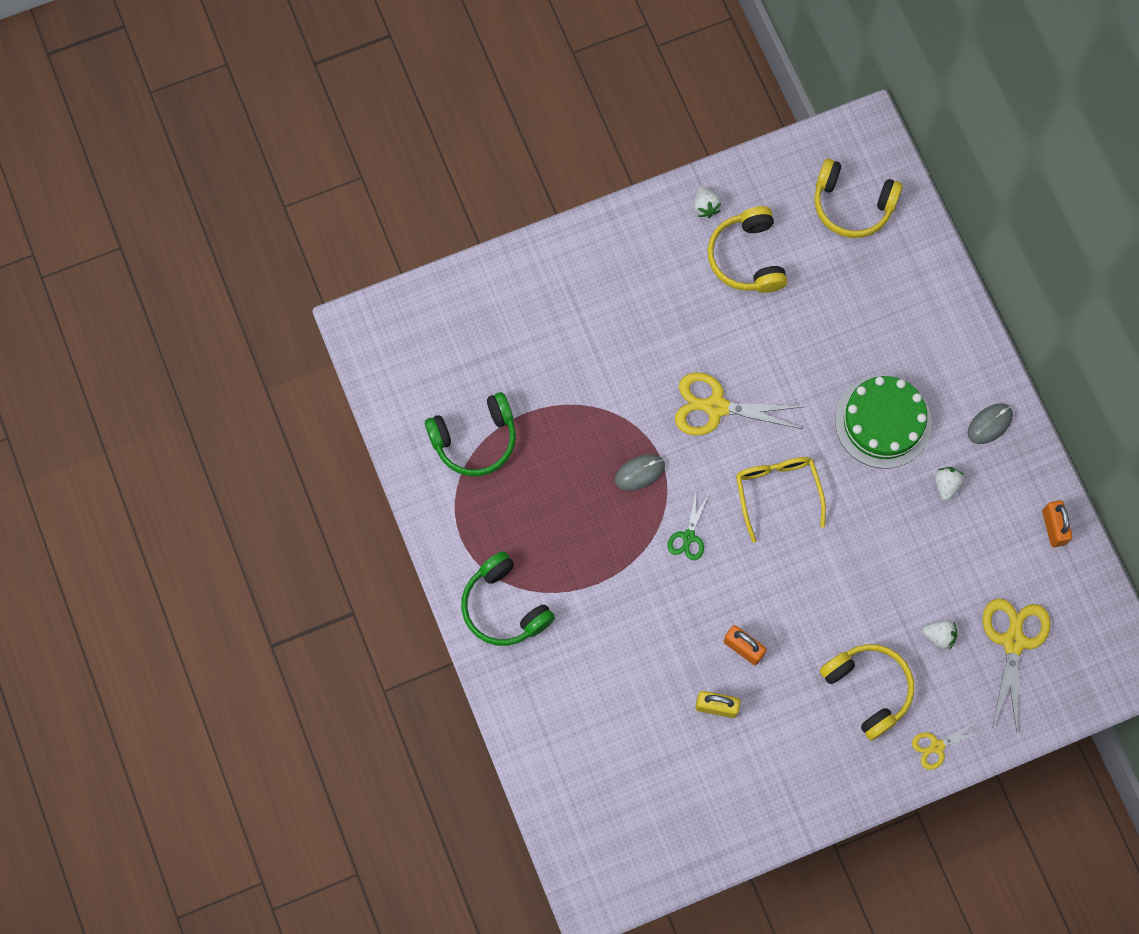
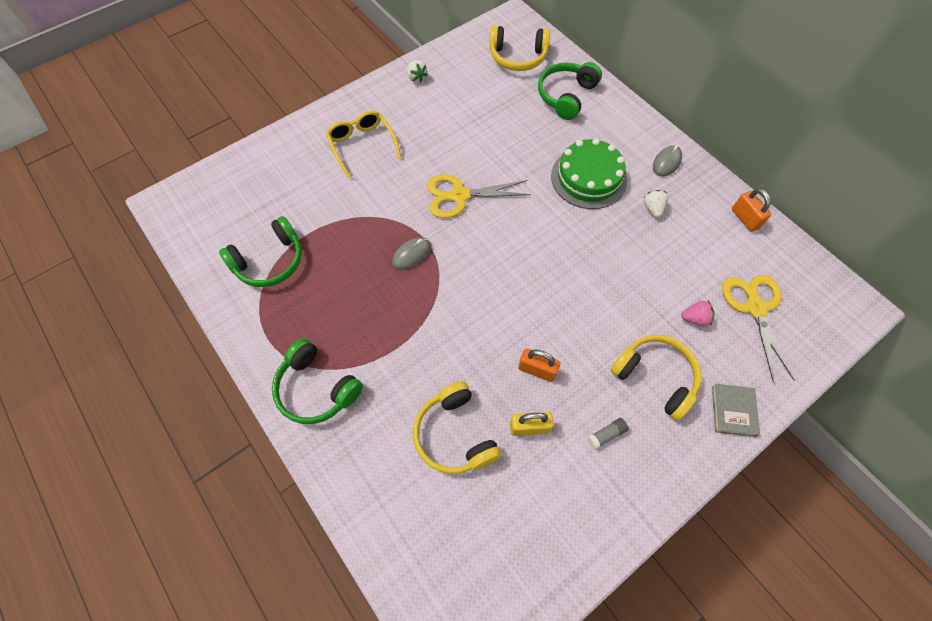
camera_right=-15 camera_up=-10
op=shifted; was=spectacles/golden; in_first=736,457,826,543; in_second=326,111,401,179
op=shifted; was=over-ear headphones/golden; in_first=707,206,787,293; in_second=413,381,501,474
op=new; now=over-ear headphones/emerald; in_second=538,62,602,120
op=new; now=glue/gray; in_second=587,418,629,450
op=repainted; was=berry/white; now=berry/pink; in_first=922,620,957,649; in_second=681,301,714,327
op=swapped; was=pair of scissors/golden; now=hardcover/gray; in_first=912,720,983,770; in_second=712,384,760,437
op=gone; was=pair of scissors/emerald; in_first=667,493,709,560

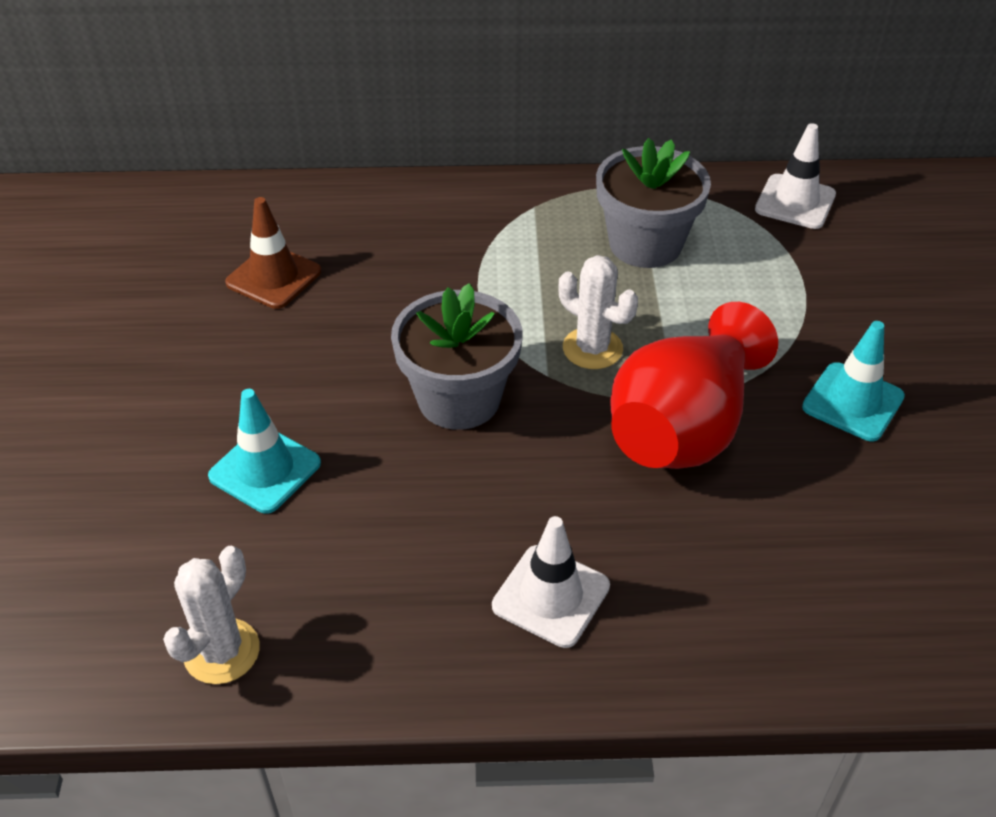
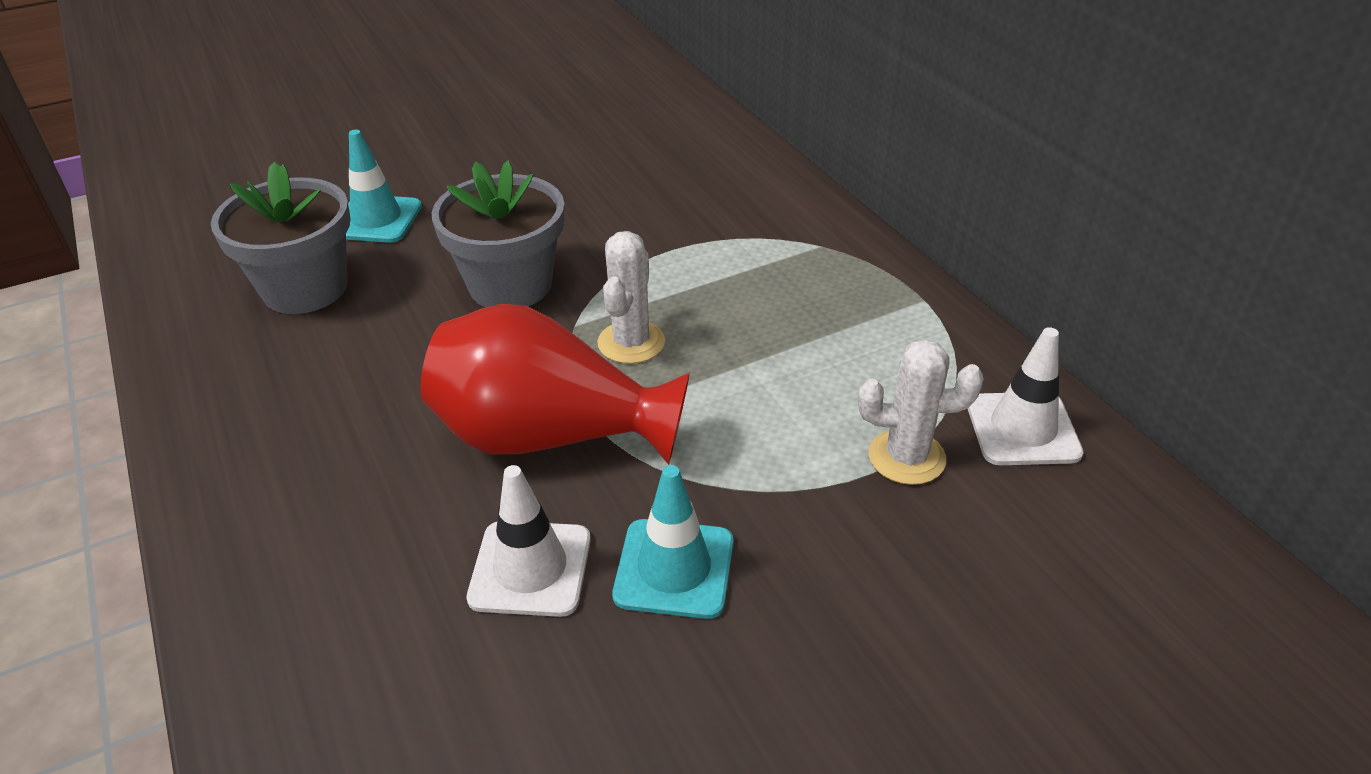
camera_right=65 camera_up=-5
op=shifted; was=flower pot/gray; in_first=596,138,711,268; in_second=211,162,351,314
op=shifted; was=traffic cone/white; in_first=492,516,610,648; in_second=467,465,591,617
op=shifted; was=saguaro cactus/white; in_first=163,546,260,684; in_second=858,339,984,485
op=gone; was=traffic cone/russet; in_first=225,197,321,309

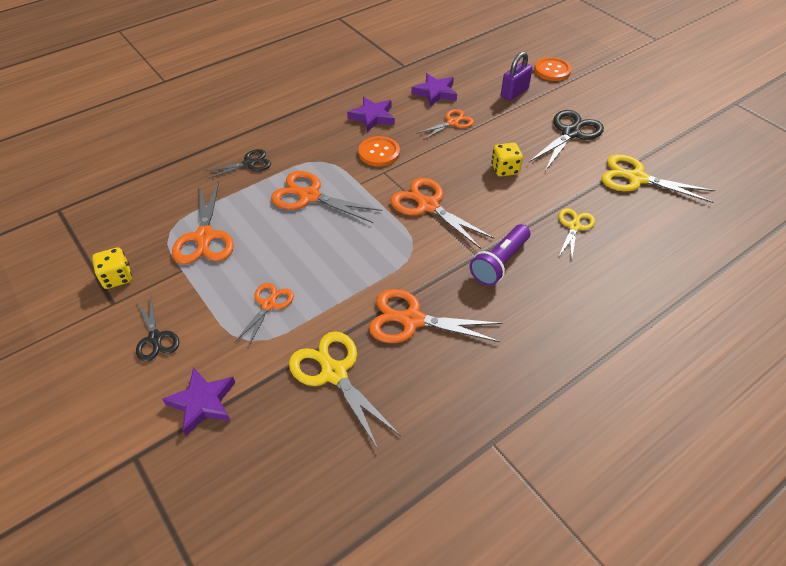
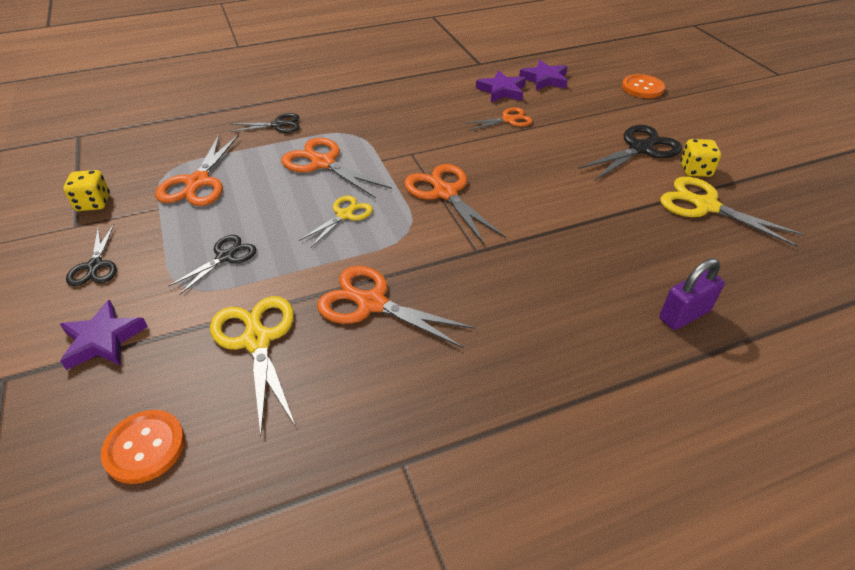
camera_right=15 camera_up=-5
op=shifted; was=shirt button/orange-coloured; in_first=358,136,400,167; in_second=101,410,185,484
op=repainted; was=pair of scissors/orange-coloured; now=pair of scissors/black; in_first=234,283,294,347; in_second=168,235,257,295
op=shifted; was=pair of scissors/golden; in_first=559,208,595,260; in_second=299,196,373,247
op=shifted; was=star/purple; in_first=347,97,395,132; in_second=519,60,568,91
op=shifted; was=small lock/purple; in_first=501,51,533,101; in_second=659,258,725,330
op=shifted; was=dice/golden; in_first=491,143,523,177; in_second=680,139,721,177
op=gone; was=flashlight/purple; in_first=470,224,530,286

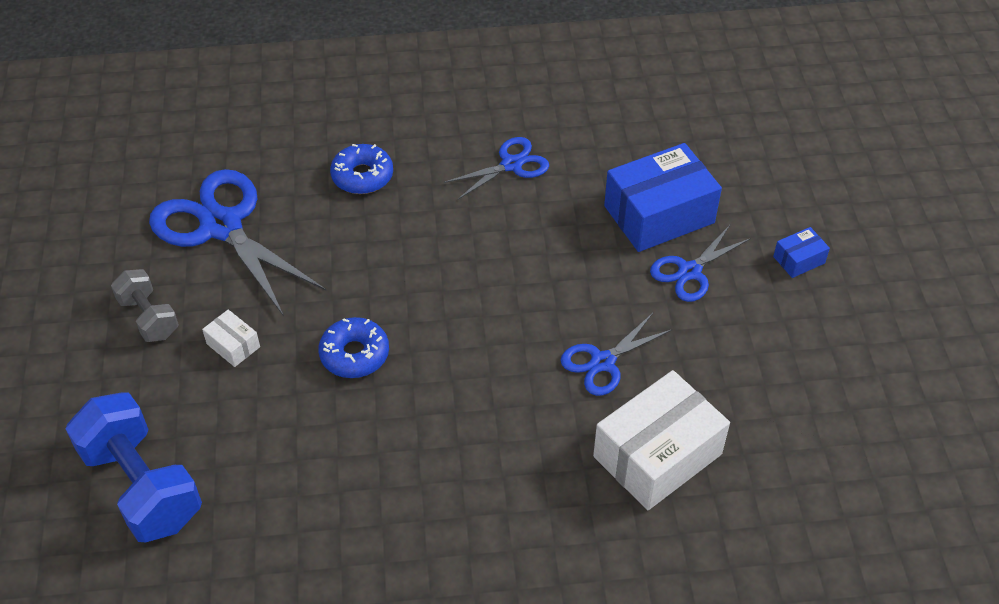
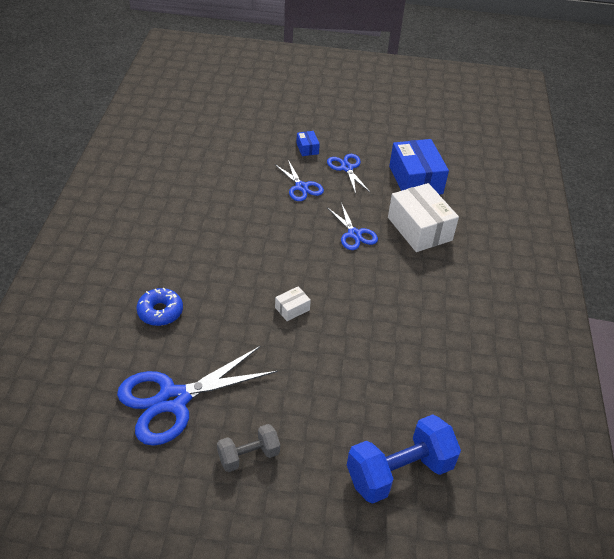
camera_right=-80 camera_up=-5
op=shifted; was=box/white; in_first=202,310,260,367; in_second=275,286,311,321
op=shifted; was=pair of scissors/cobalt; in_first=444,137,549,200; in_second=327,154,370,194
op=shifted; was=box/cobalt; in_first=604,143,722,252; in_second=389,139,449,195
op=gone; was=glazed donut/cobalt; in_first=318,317,389,378

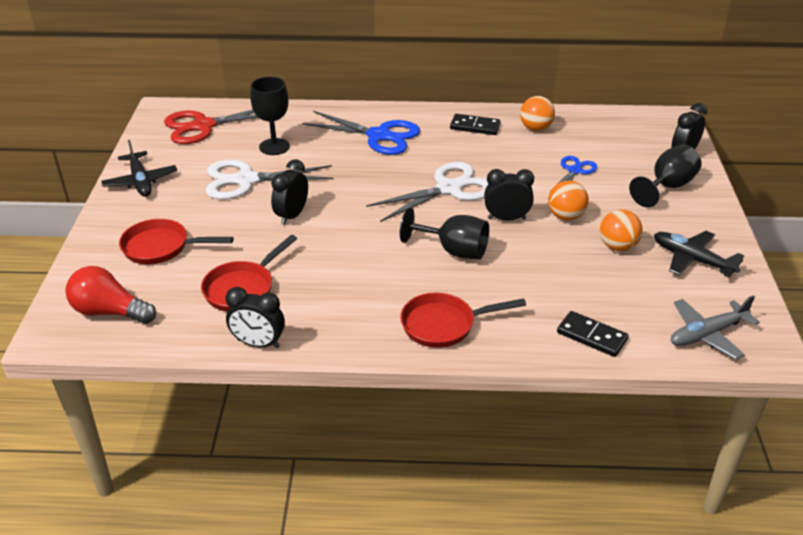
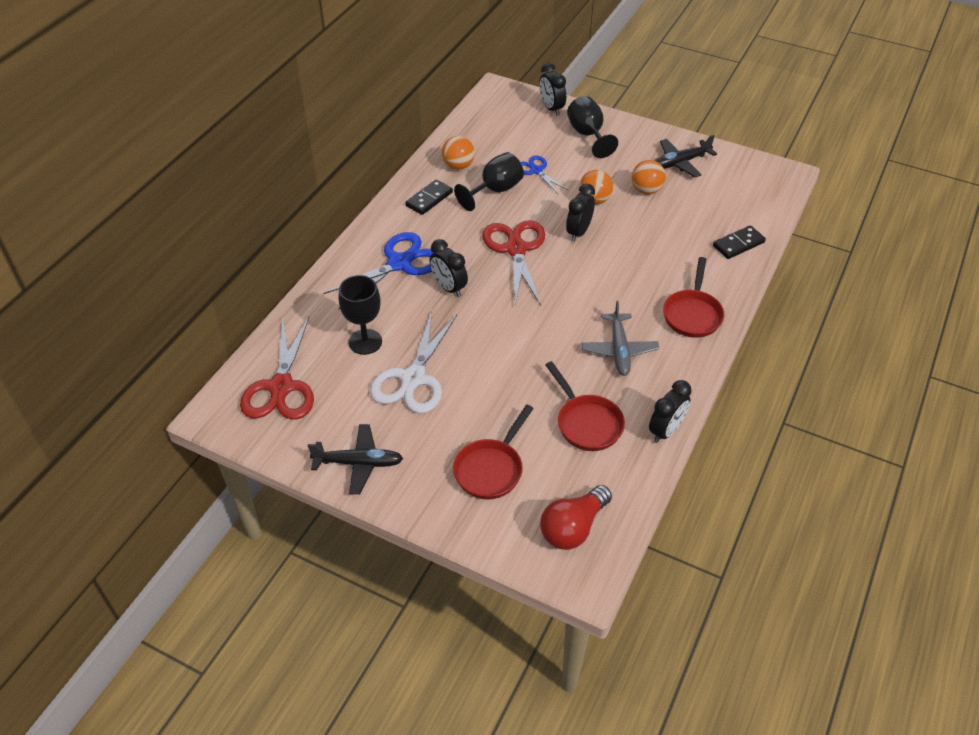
camera_right=-65 camera_up=10
op=shifted; was=bedside clock/black; in_first=271,160,308,225; in_second=430,239,468,297
op=shifted; was=wine glass/black; in_first=400,208,489,259; in_second=454,152,524,211
op=repainted; was=pair of scissors/white; now=pair of scissors/red; in_first=366,162,488,222; in_second=482,220,545,306
op=shifted; was=aeroplane/gray; in_first=671,295,760,359; in_second=581,301,659,376

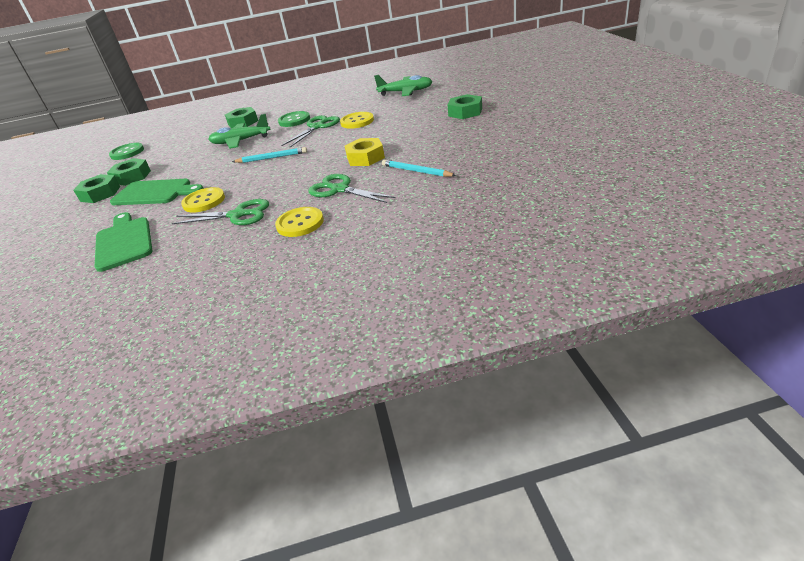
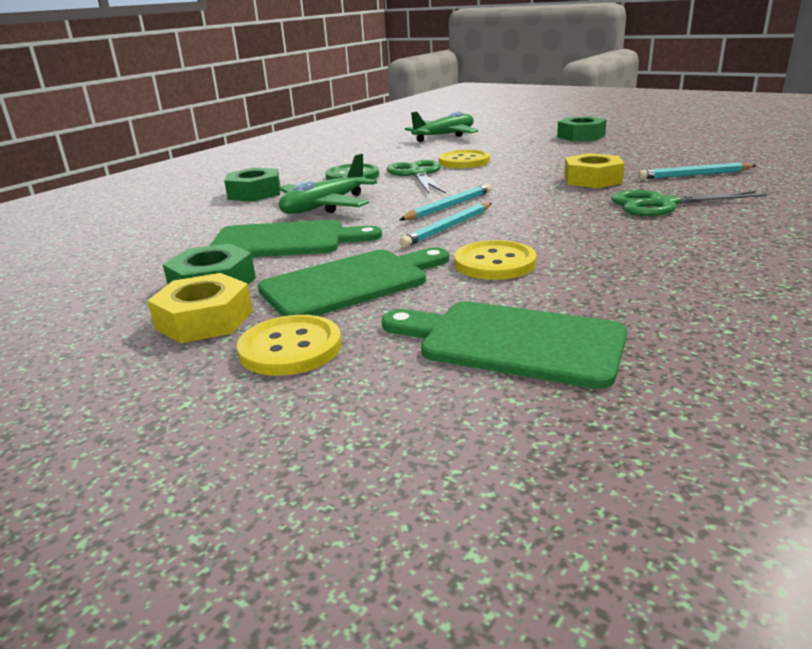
camera_right=-45 camera_up=-10
op=repainted; was=nut/emerald; now=nut/golden; in_first=73,174,120,203; in_second=147,273,253,343
op=new; now=chopping board/emerald; in_second=210,220,382,257
op=shifted; was=shirt button/golden; in_first=275,207,324,237; in_second=237,315,341,376
op=new; now=lead pencil/teal; in_second=399,203,492,247
op=gone; was=shirt button/emerald; in_first=109,143,144,160
op=gone; was=pair of scissors/emerald; in_first=172,199,269,225

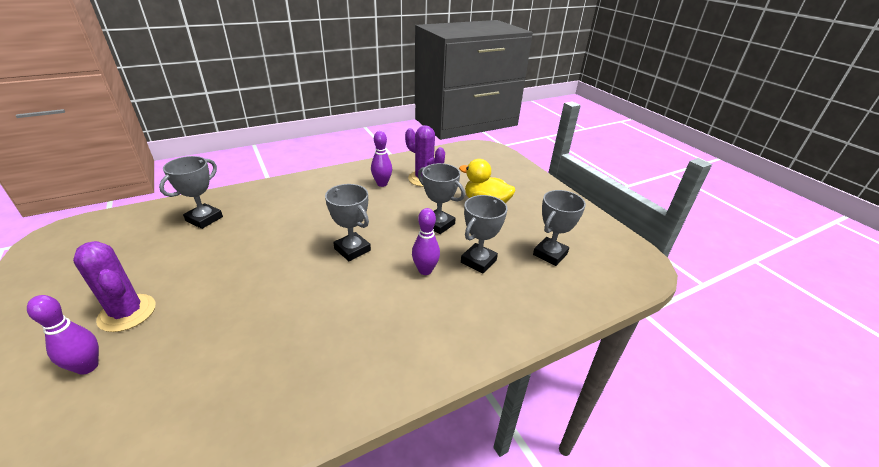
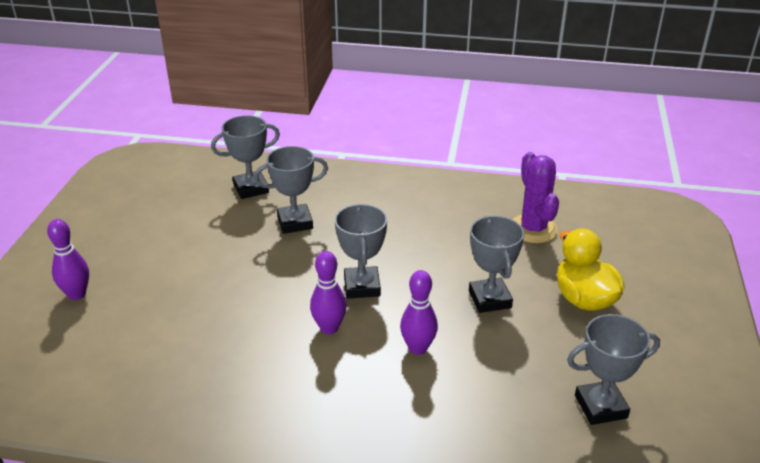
camera_right=40 camera_up=0
op=shifted; was=award cup/gray; in_first=461,195,508,273; in_second=254,146,328,234
op=shifted; was=bowling pin/purple; in_first=371,131,392,187; in_second=310,251,347,334
op=gone; was=saguaro cactus/purple; in_first=73,241,156,332

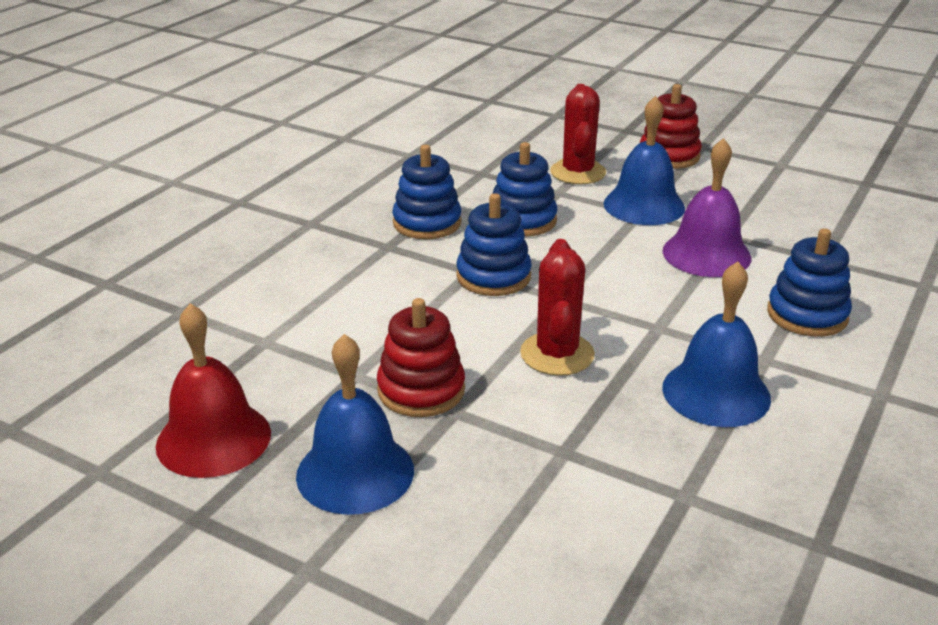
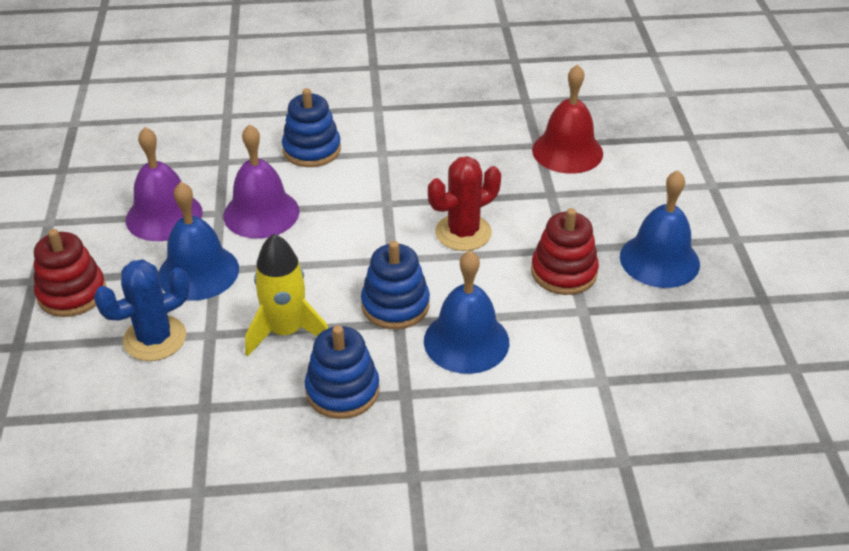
camera_right=-125 camera_up=10
op=repainted; was=saguaro cactus/red; now=saguaro cactus/cobalt; in_first=550,84,606,184; in_second=94,259,190,361
op=new; now=bell/purple; in_second=126,127,203,241
op=swapped; was=ring stacker/cobalt; now=rocket/golden; in_first=493,142,557,237; in_second=245,234,328,357
op=shifted; was=bell/cobalt; in_first=662,261,771,427; in_second=424,250,509,374
op=shifted; was=bell/red; in_first=156,303,271,478; in_second=532,64,603,174

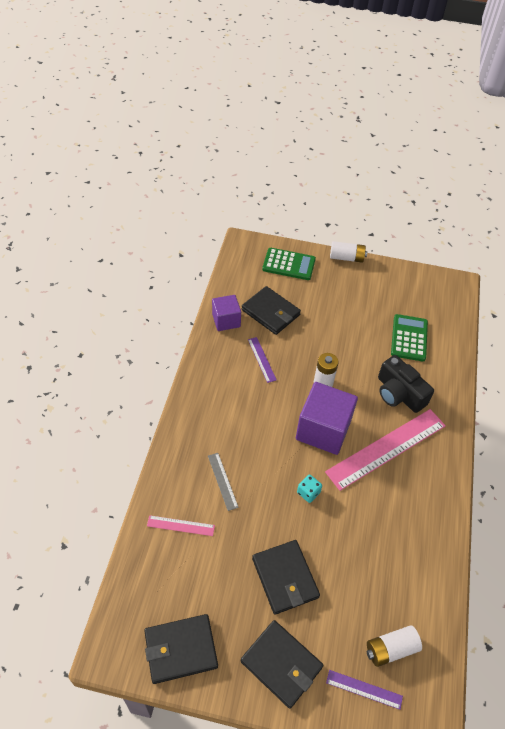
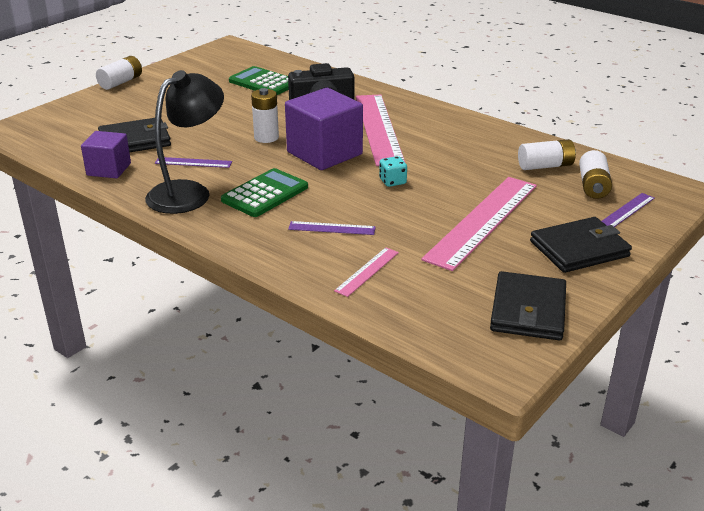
camera_right=-60 camera_up=-20
op=new; now=reading lamp/black; in_second=145,70,224,214
op=shifted; was=adding machine/emerald; in_first=262,248,316,280; in_second=221,168,308,217
op=repainted; was=measuring stick/gray; now=measuring stick/purple; in_first=208,453,239,511; in_second=288,221,376,235
op=swapped; was=card wallet/black; now=measuring stick/pink; in_first=252,540,320,615; in_second=421,177,537,271
op=new; now=AA battery/white; in_second=518,139,576,170

